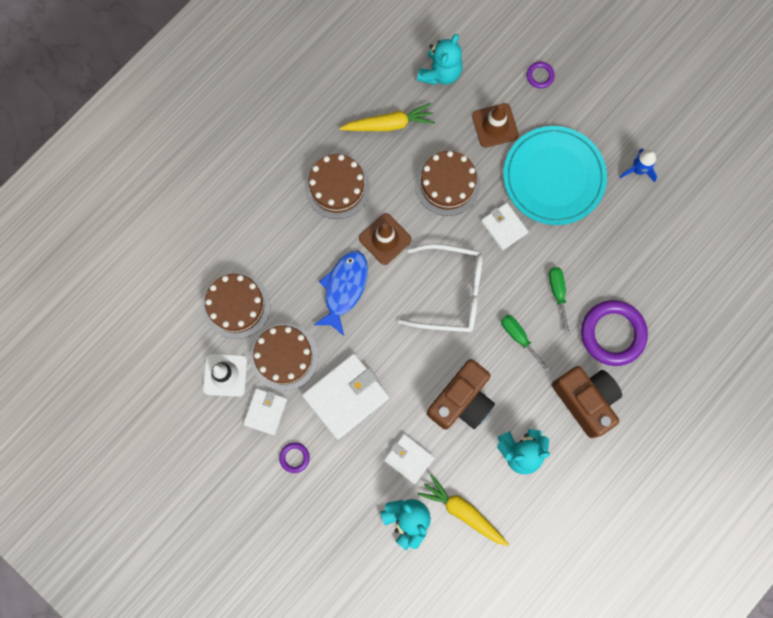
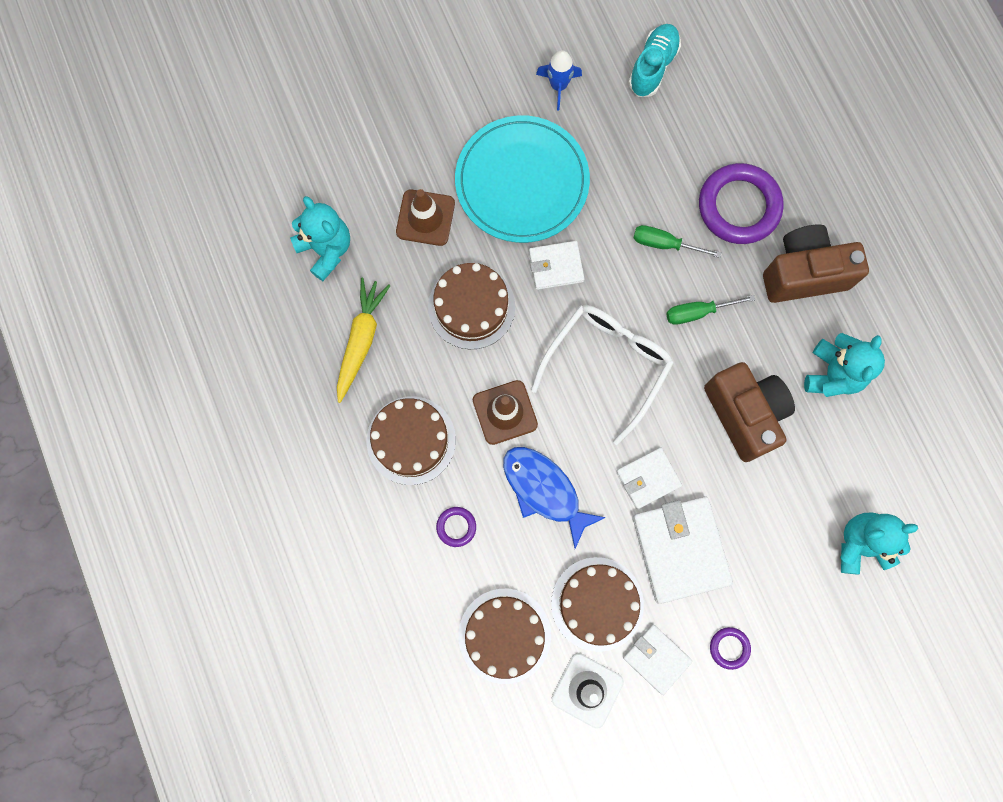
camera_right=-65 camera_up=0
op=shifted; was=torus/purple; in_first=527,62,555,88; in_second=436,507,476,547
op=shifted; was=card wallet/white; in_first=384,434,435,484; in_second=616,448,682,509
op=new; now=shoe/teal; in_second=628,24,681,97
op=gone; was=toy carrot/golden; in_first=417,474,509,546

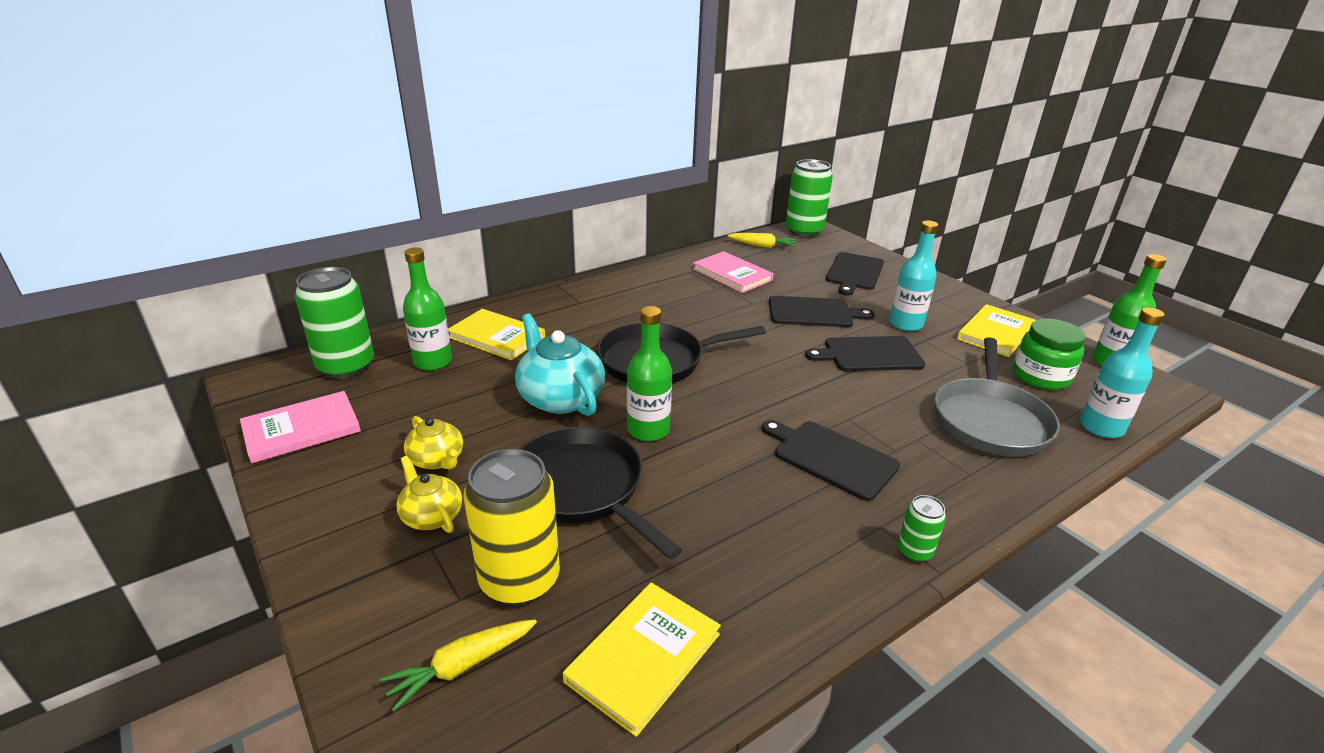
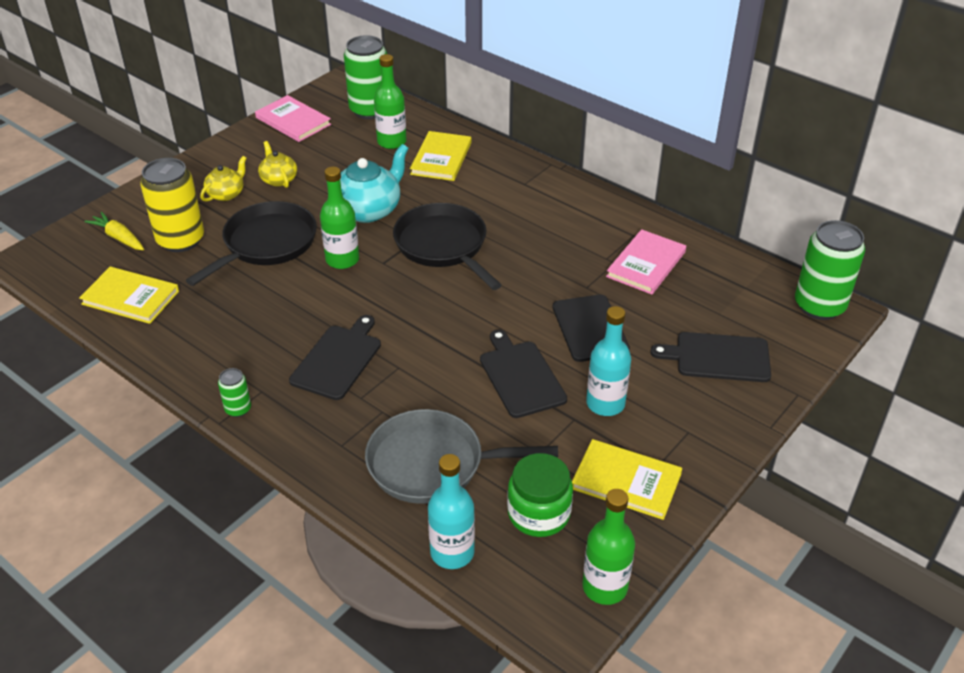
camera_right=75 camera_up=10
op=rotated; was=teapot/golden; in_first=404,416,463,469; in_second=258,141,297,188; clockwise=120
op=gone; was=toy carrot/golden; in_first=727,233,797,248

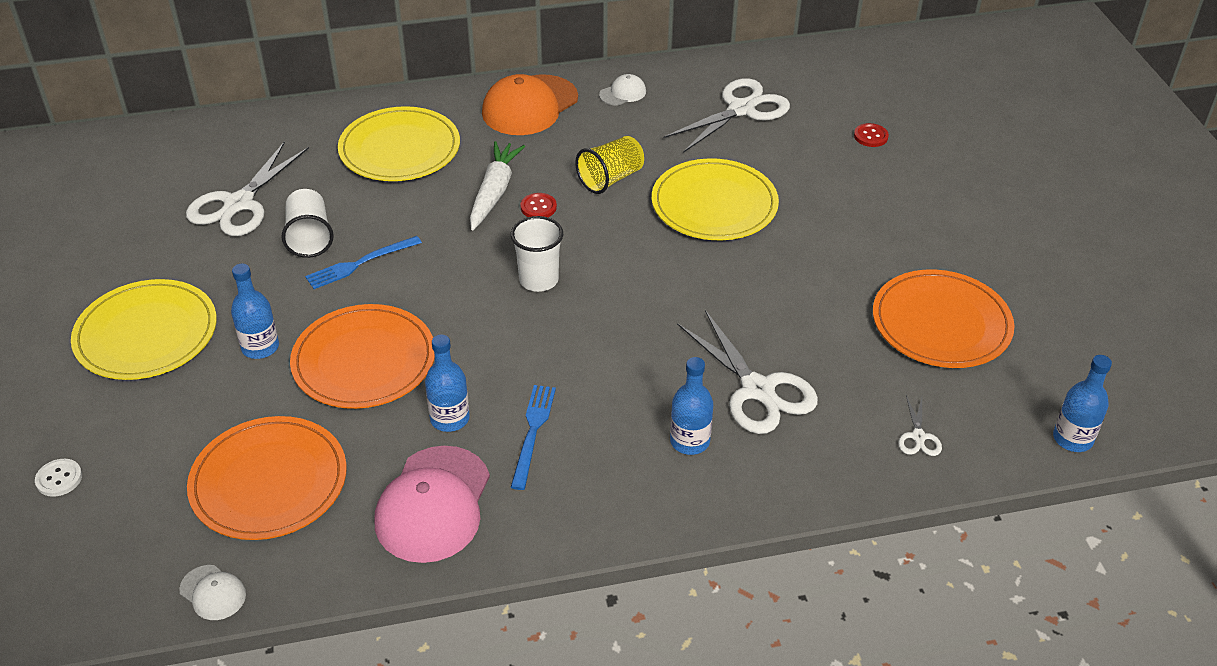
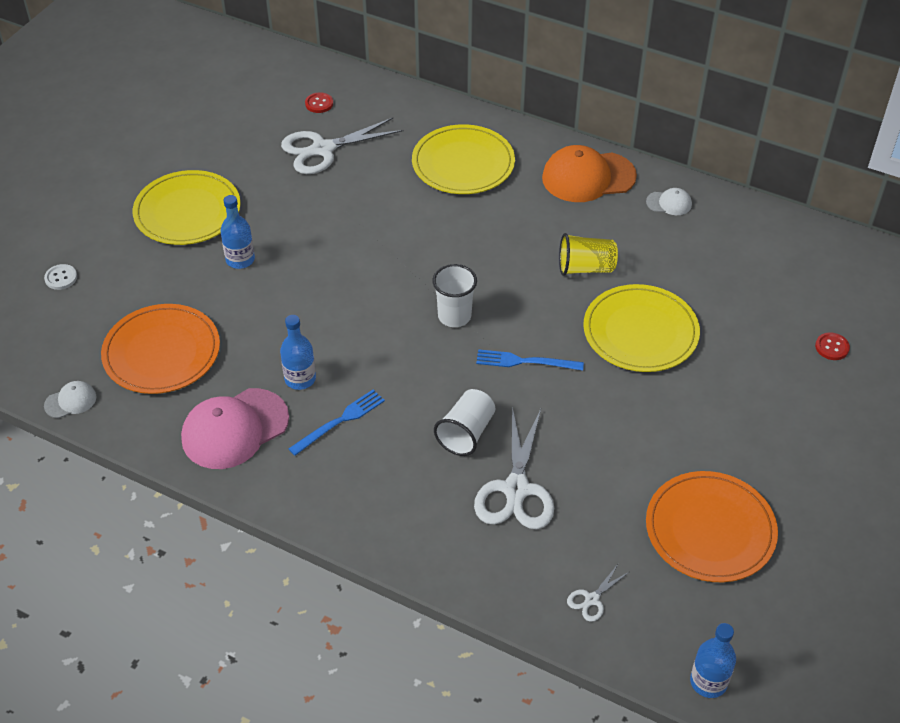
camera_right=40 camera_up=5
op=rotated; was=cap/white; in_first=179,565,246,620; in_second=44,381,96,418; clockwise=-105
op=shifted; was=shirt button/red; in_first=521,193,557,217; in_second=305,92,333,113
op=shifted; was=cup/white; in_first=281,189,334,258; in_second=434,389,495,456
op=shifted; was=fork/cobalt; in_first=305,236,422,289; in_second=476,349,584,371
op=gone; was=dinner plate/orange-coloured; in_first=290,304,435,409
op=gone; was=toy carrot/white; in_first=470,141,525,230
op=gone; was=pair of scissors/white; in_first=663,78,790,153
op=gone; was=bottle/cobalt; in_first=670,357,713,455

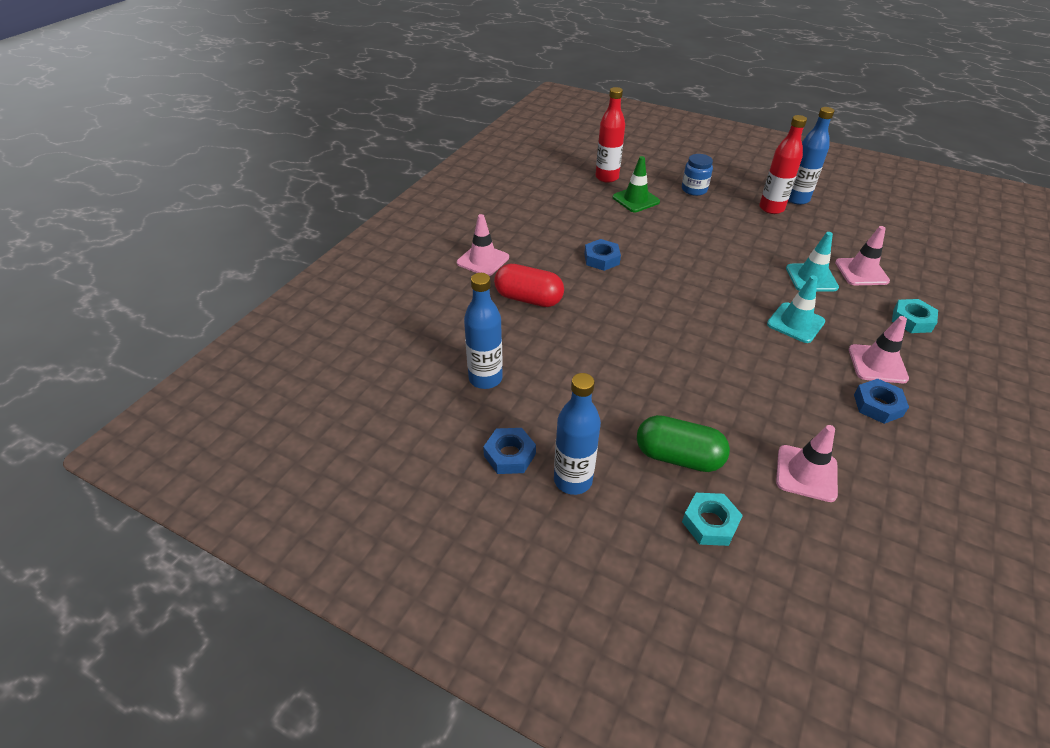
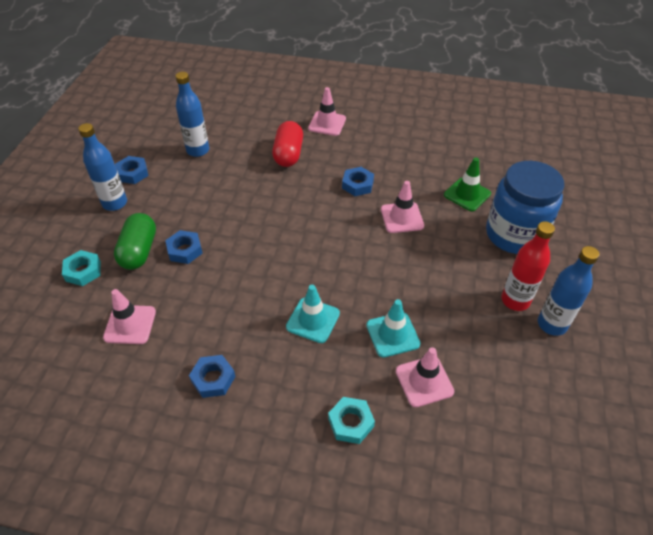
camera_right=75 camera_up=5
op=new; now=nut/cobalt; in_second=165,230,203,264
op=shifted; was=traffic cone/pink; in_first=849,316,909,383; in_second=381,181,424,233
op=scaled; was=preserve jar/cobalt; in_first=682,154,713,196; in_second=486,161,564,254; ratio=2.07
op=gone; was=bottle/red; in_first=596,87,625,183

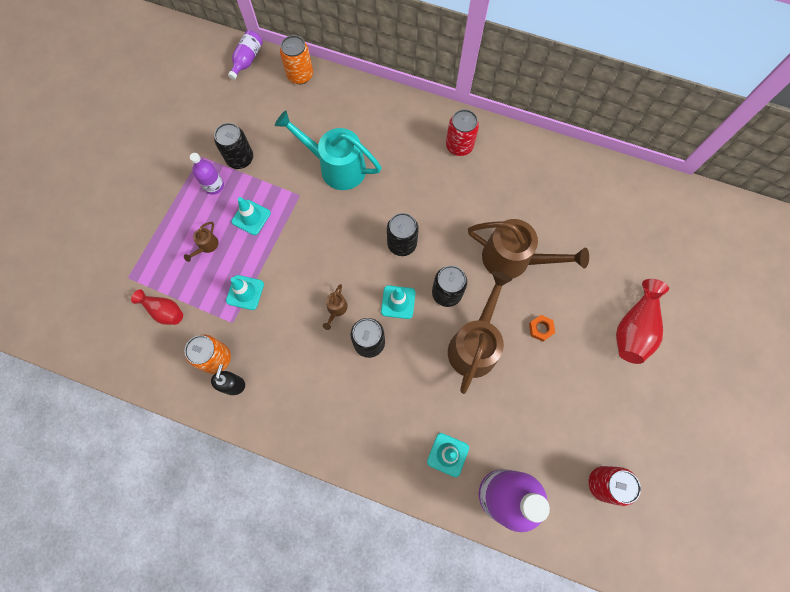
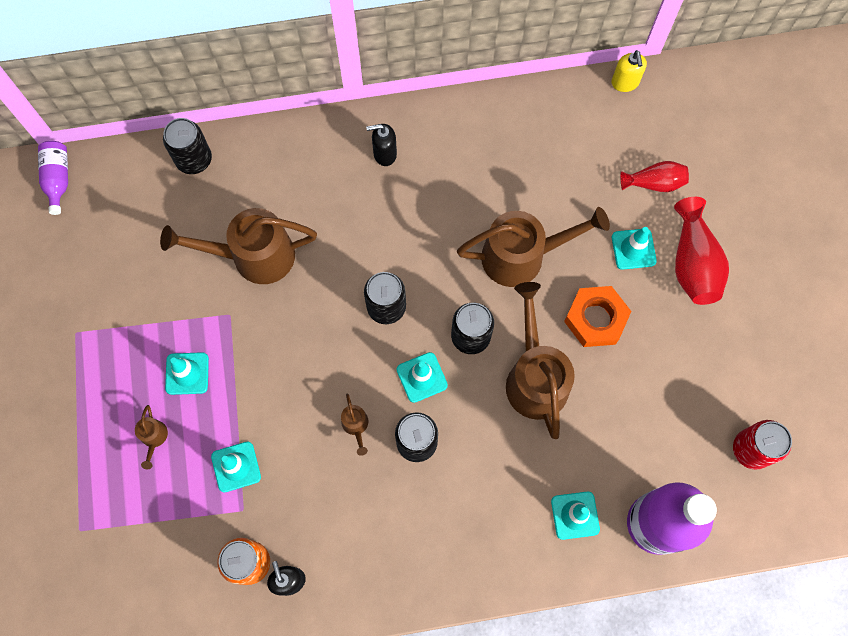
camera_right=-30 camera_up=0
op=repainted; was=watering can/teal; now=watering can/russet; in_first=275,110,381,190; in_second=160,208,317,284
op=shifted; was=soda can/black; in_first=214,123,253,169; in_second=163,118,212,174
op=swapped; was=soda can/red; now=soap pump/black; in_first=446,109,479,156; in_second=366,124,397,166
op=scaled; was=nut/orange-coloured; in_first=529,315,555,342; in_second=564,286,631,347; ratio=1.95
op=new; now=soap pump/golden; in_second=611,50,647,92
op=new; now=traffic cone/teal; in_second=612,227,657,270
op=shifted; was=vase/red; in_first=131,289,183,325; in_second=620,161,689,192
op=gone; was=bottle/purple; in_first=190,153,224,195
op=gone; was=soda can/orange-coloured; in_first=280,35,313,84

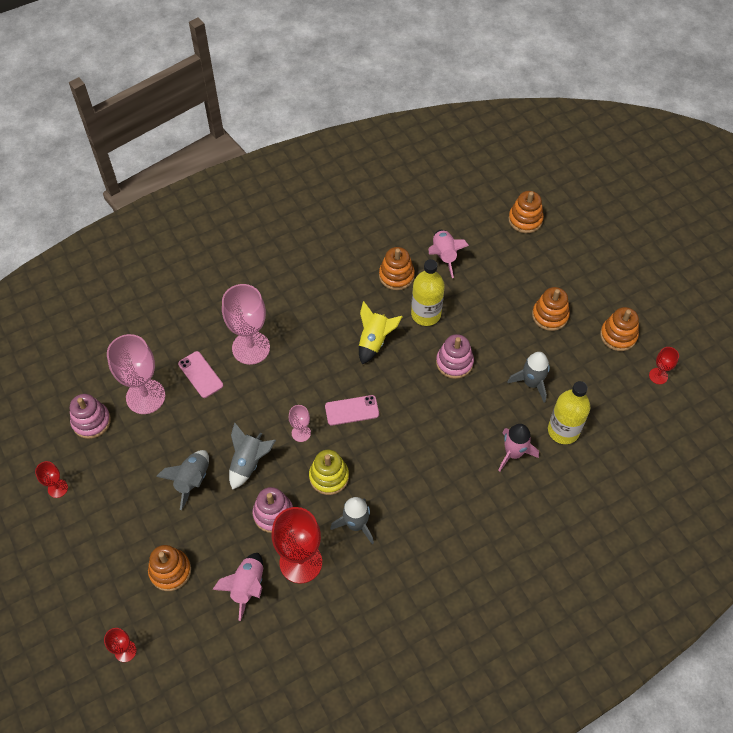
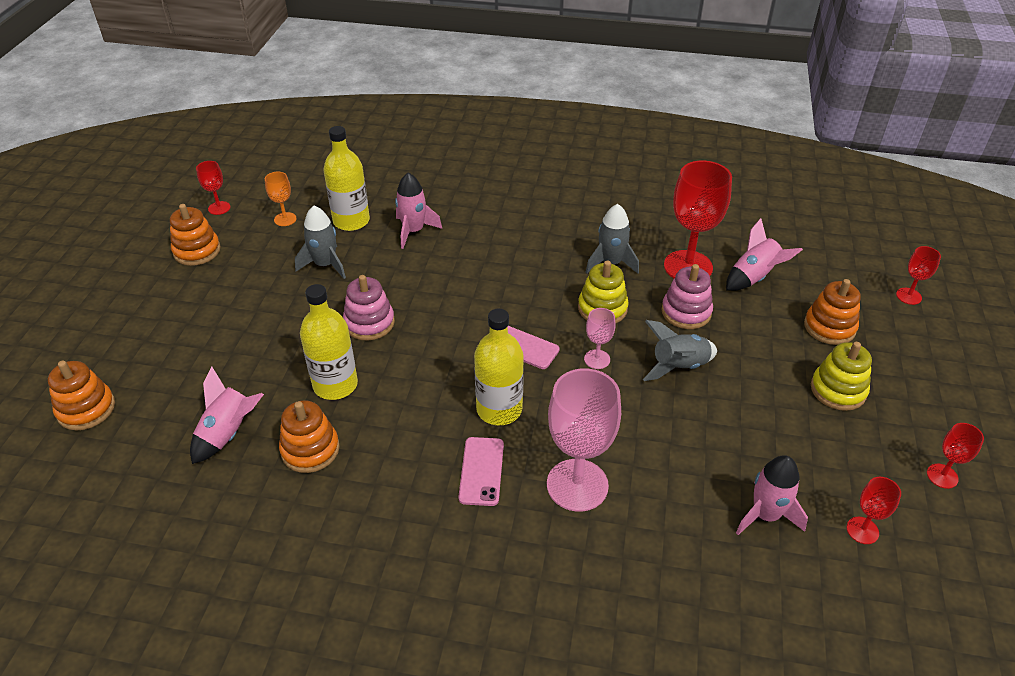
camera_right=-140 camera_up=-15
op=new; now=wine glass/orange-coloured; in_second=265,172,297,226
op=shifted; was=smartphone/pink; in_first=178,351,223,398; in_second=458,437,504,506
op=new; now=bottle/golden; in_second=474,309,524,425
op=swapped; was=wine glass/pink; now=rocket/pink; in_first=107,334,165,414; in_second=736,455,808,535
op=new; now=ring stacker/golden; in_second=811,342,872,411
op=swapped; was=ring stacker/pink; now=wine glass/red; in_first=70,394,111,439; in_second=847,477,901,544
op=gone; was=rocket/gray; in_first=156,450,209,510
op=gone; was=rocket/golden; in_first=359,301,403,364
op=gone; was=ring stacker/orange-coloured; in_first=532,287,570,331

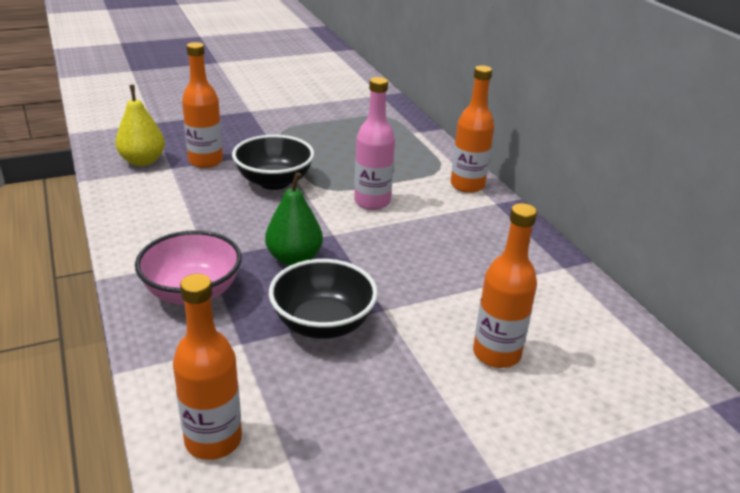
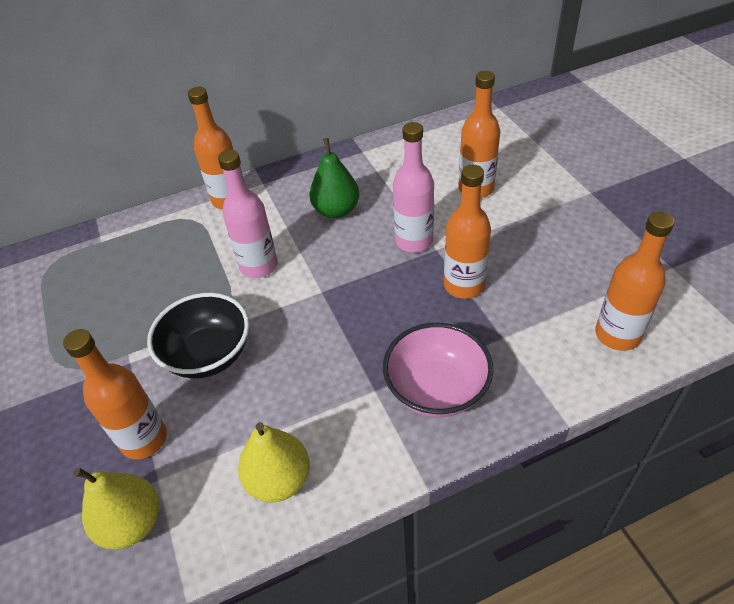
camera_right=-85 camera_up=15
op=new; now=toy pear/golden; in_second=238,422,310,502
op=shifted; was=toy pear/emerald; in_first=265,172,323,266; in_second=309,138,359,218
op=new; now=bottle/pink; in_second=393,122,434,253
op=swapped; was=deep dish/black; now=bottle/orange-coloured; in_first=269,259,378,339; in_second=444,165,491,299

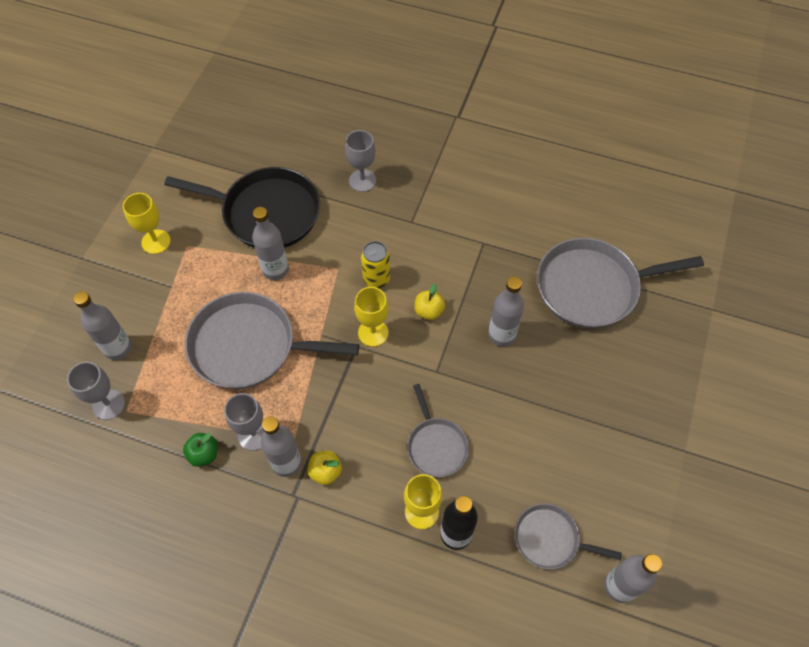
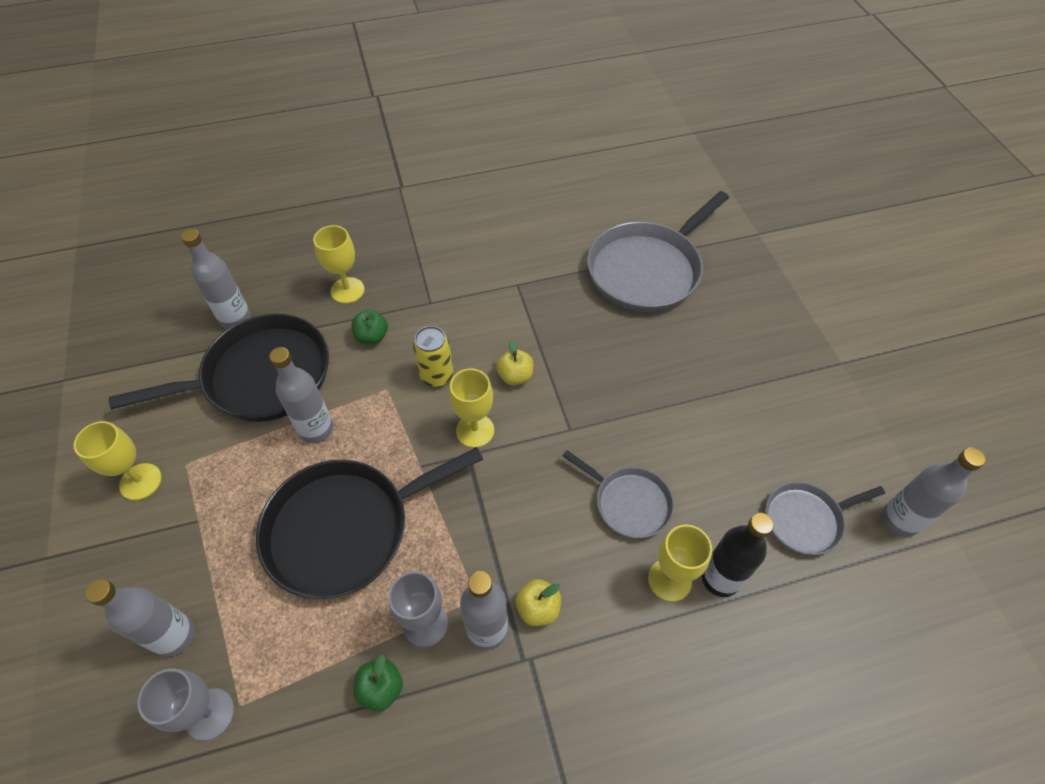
camera_right=-35 camera_up=-5
op=shifted; was=bottle/gray; in_first=488,277,524,346; in_second=181,229,251,329
op=repainted; was=pan/gray; now=pan/black; in_first=185,292,359,389; in_second=256,447,483,599
op=repainted; was=wine glass/gray; now=wine glass/golden; in_first=345,130,376,192; in_second=313,225,365,304
op=new; now=apple/emerald; in_second=351,310,388,345

